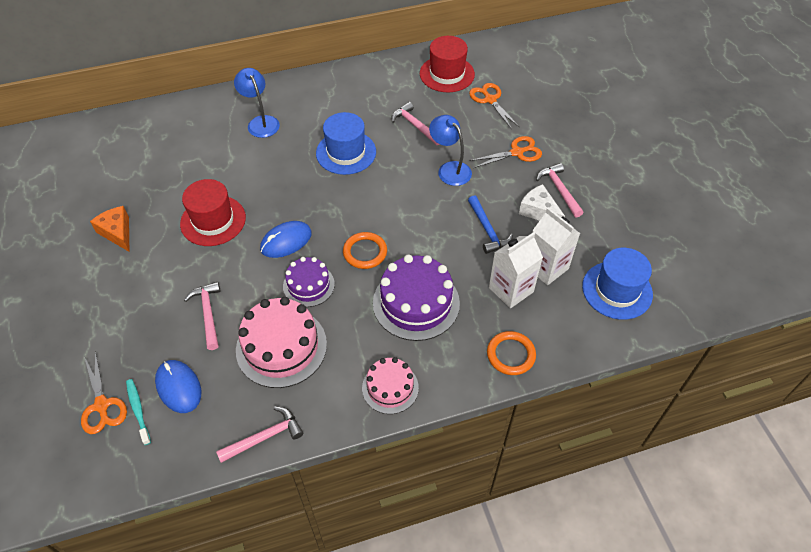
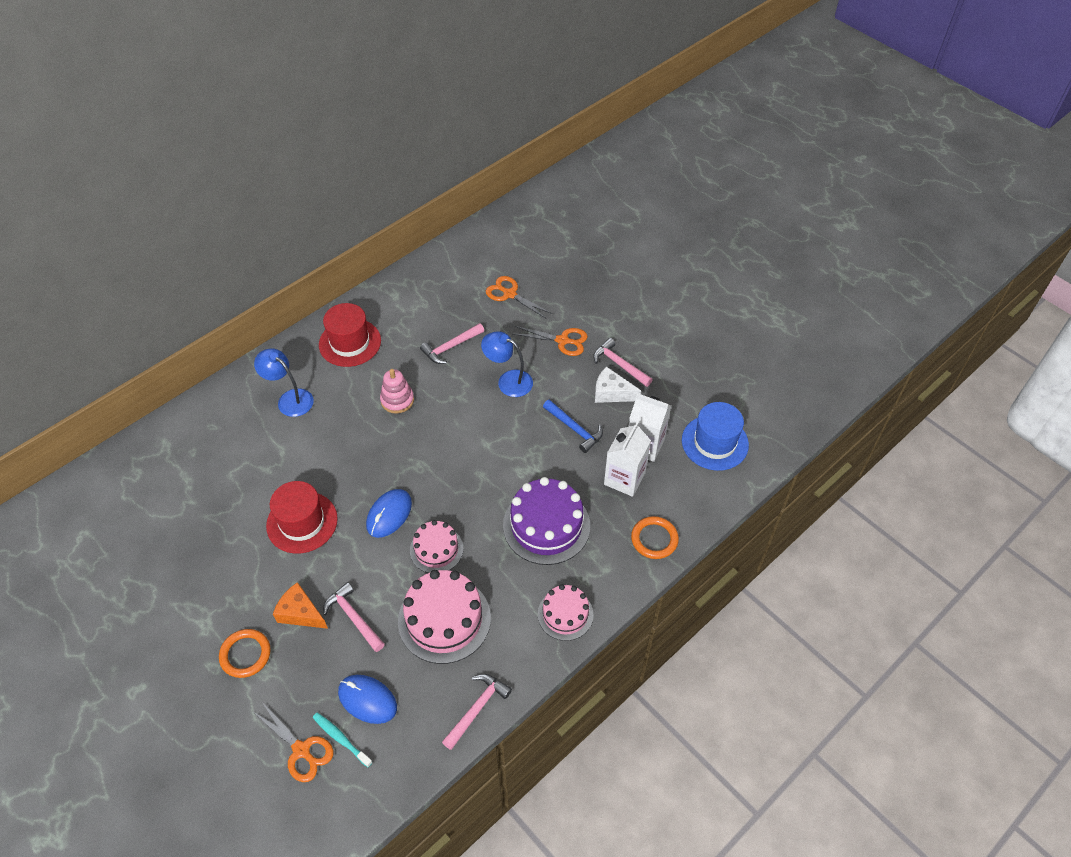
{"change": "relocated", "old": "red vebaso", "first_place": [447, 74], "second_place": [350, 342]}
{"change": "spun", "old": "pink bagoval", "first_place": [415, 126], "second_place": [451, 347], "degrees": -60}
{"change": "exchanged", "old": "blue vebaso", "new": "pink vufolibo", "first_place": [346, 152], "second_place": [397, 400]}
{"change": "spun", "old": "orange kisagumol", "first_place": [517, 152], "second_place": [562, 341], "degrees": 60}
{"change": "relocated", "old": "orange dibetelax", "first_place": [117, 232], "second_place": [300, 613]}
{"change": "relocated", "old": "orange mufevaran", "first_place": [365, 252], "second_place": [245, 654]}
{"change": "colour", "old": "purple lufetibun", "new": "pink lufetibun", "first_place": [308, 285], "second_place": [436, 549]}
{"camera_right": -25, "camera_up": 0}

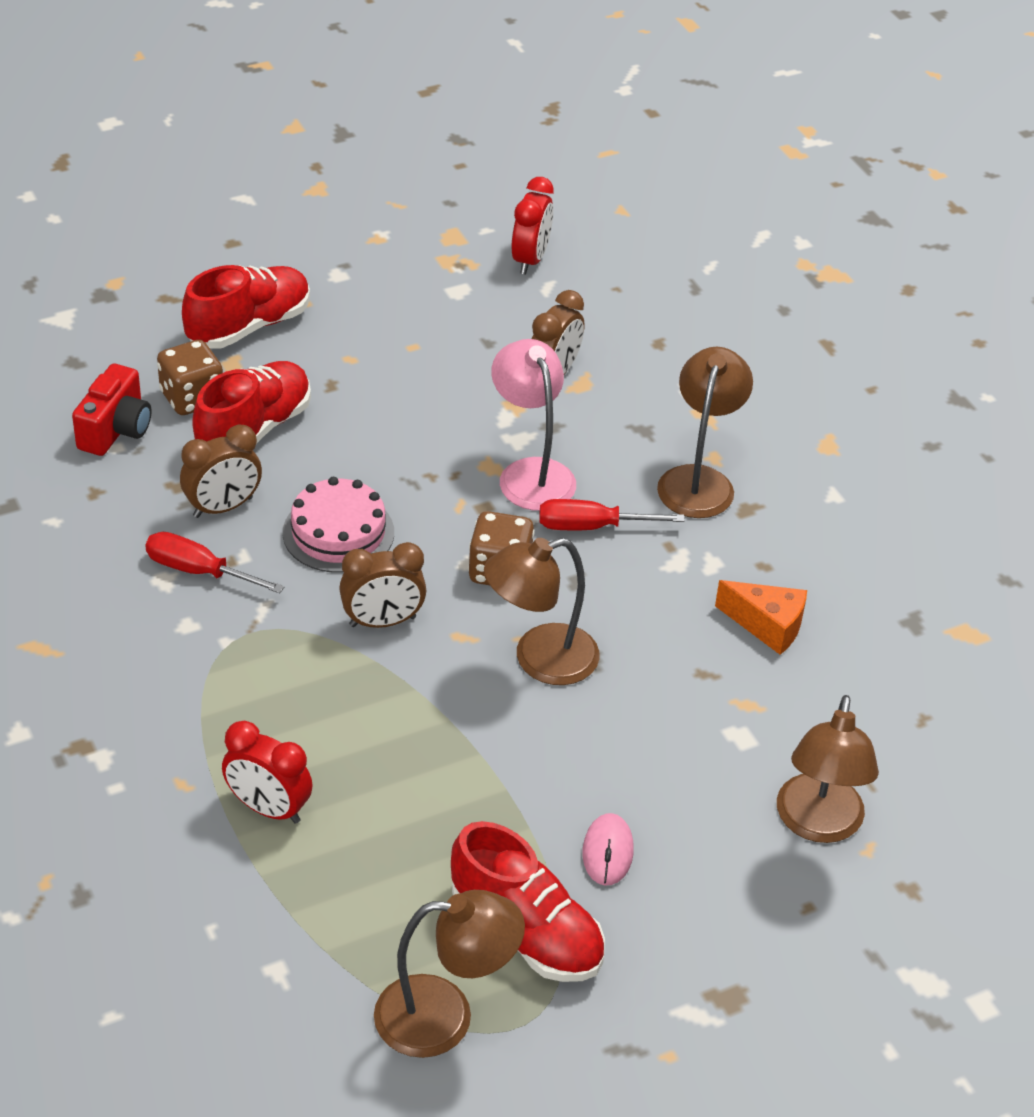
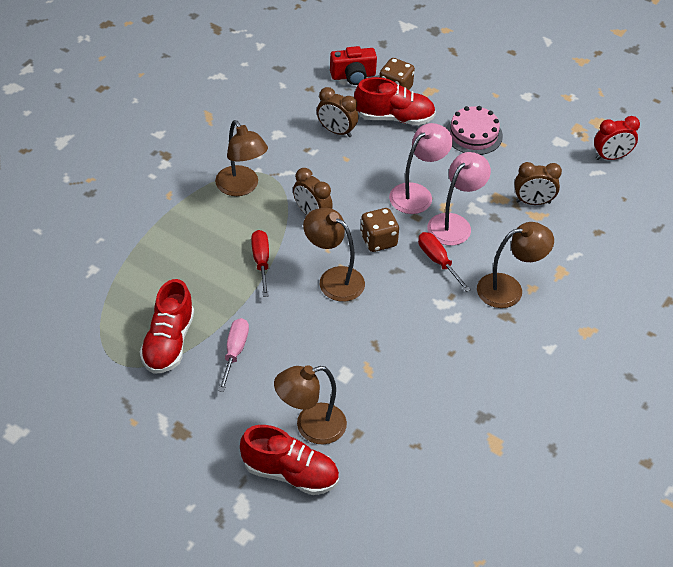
{"change": "relocated", "old": "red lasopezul", "first_place": [249, 326], "second_place": [290, 473]}
{"change": "relocated", "old": "pink lufetibun", "first_place": [338, 532], "second_place": [473, 134]}
{"change": "relocated", "old": "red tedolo", "first_place": [199, 571], "second_place": [261, 262]}
{"change": "missing", "old": "orange dibetelax", "first_place": [767, 626]}
{"change": "missing", "old": "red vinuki", "first_place": [268, 808]}
{"change": "exchanged", "old": "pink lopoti", "new": "pink tedolo", "first_place": [607, 852], "second_place": [234, 352]}
{"change": "relocated", "old": "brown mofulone", "first_place": [444, 1016], "second_place": [241, 187]}
{"change": "appeared", "new": "pink mofulone", "second_place": [417, 193]}
{"camera_right": 60, "camera_up": 5}

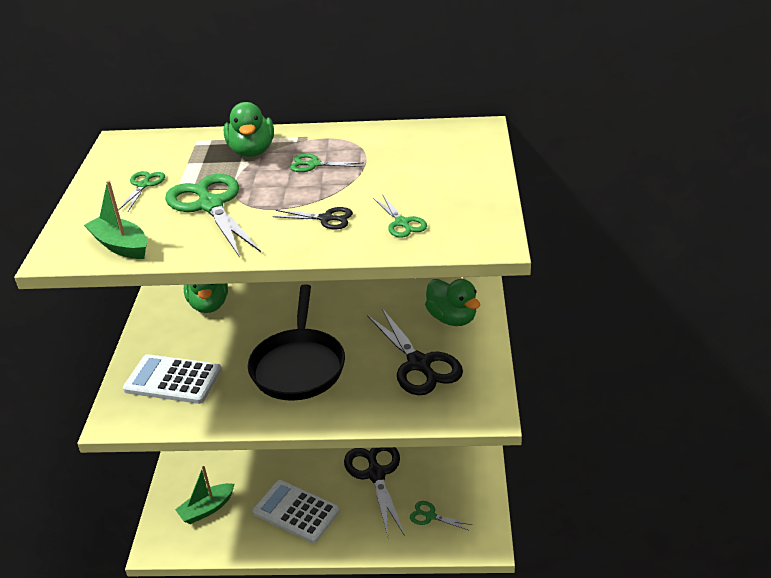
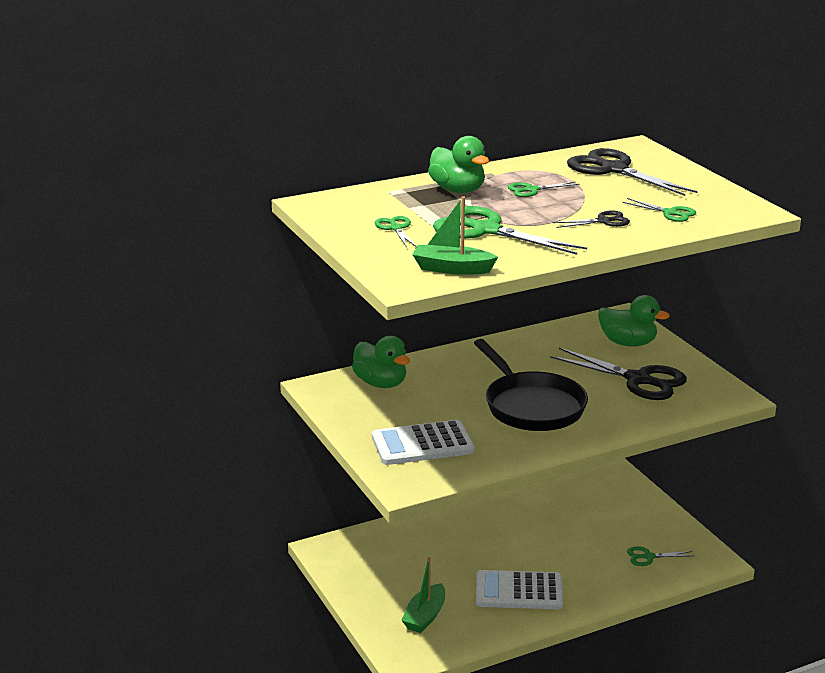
{"change": "relocated", "old": "black kisagumol", "first_place": [376, 474], "second_place": [614, 170]}
{"camera_right": -30, "camera_up": -10}

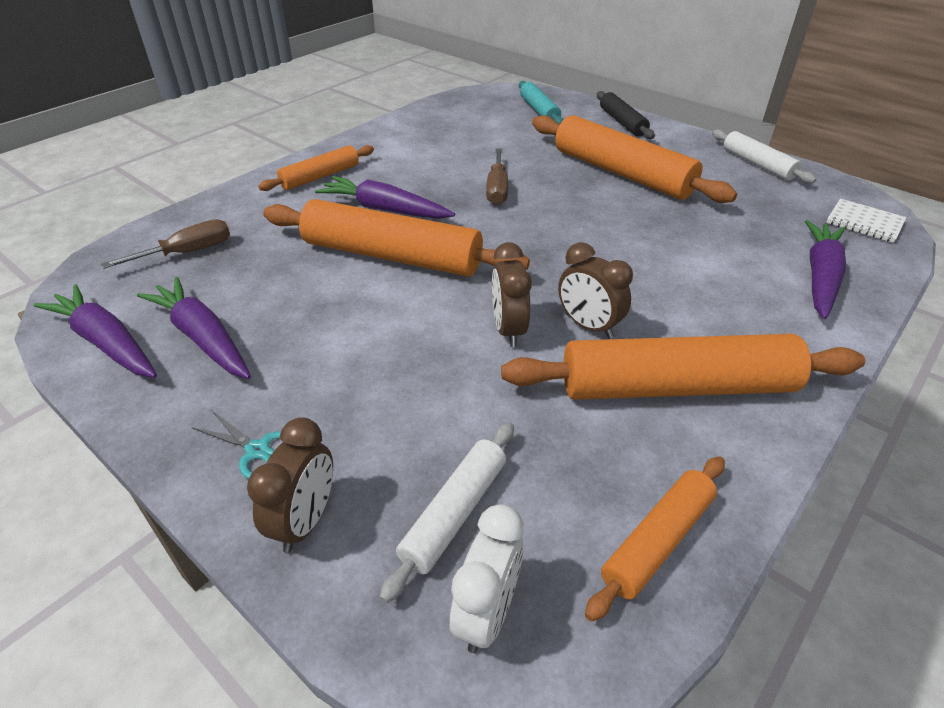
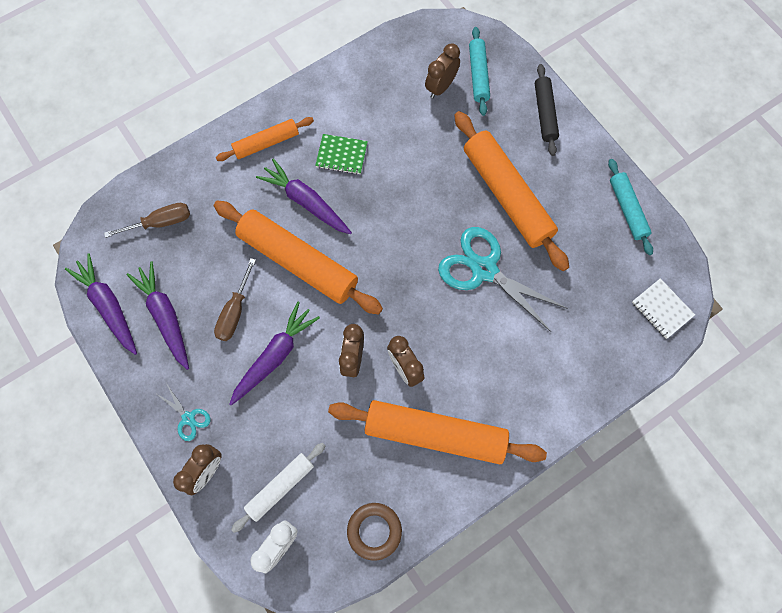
{"change": "colour", "old": "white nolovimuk", "new": "turquoise nolovimuk", "first_place": [758, 164], "second_place": [627, 209]}
{"change": "relocated", "old": "brown tedolo", "first_place": [497, 189], "second_place": [235, 311]}
{"change": "relocated", "old": "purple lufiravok", "first_place": [820, 276], "second_place": [275, 356]}
{"change": "exchanged", "old": "orange nolovimuk", "new": "brown mufevaran", "first_place": [657, 540], "second_place": [374, 531]}
{"change": "appeared", "new": "brown vinuki", "second_place": [441, 87]}
{"change": "appeared", "new": "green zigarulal", "second_place": [341, 155]}
{"change": "appeared", "new": "turquoise kisagumol", "second_place": [484, 270]}
{"camera_right": 15, "camera_up": 30}

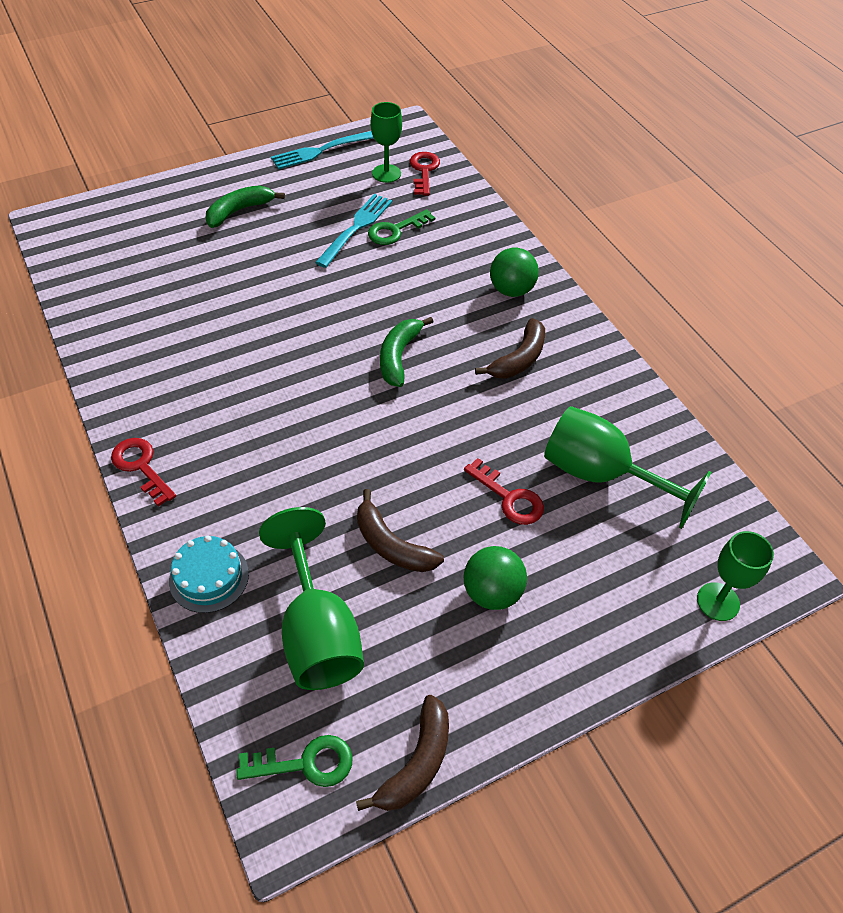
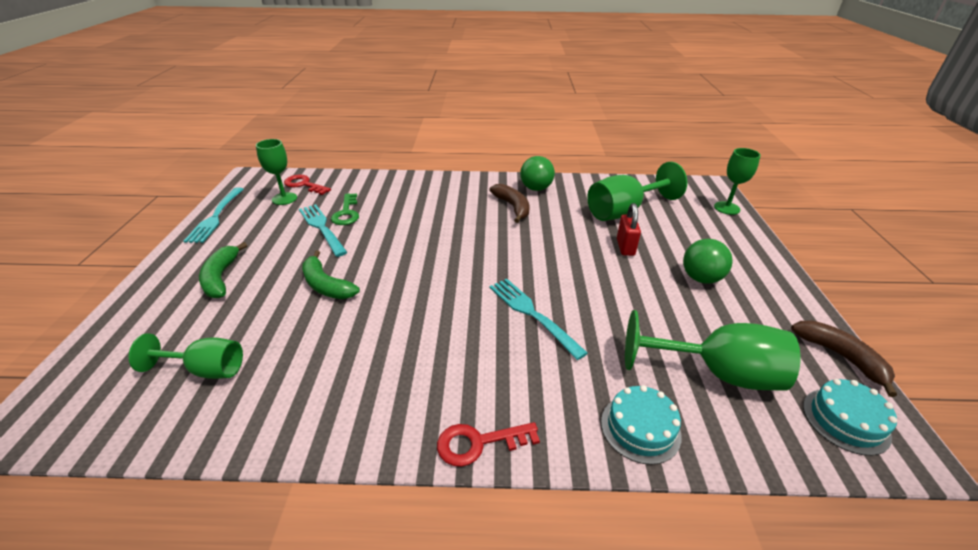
{"change": "relocated", "old": "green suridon", "first_place": [511, 290], "second_place": [536, 188]}
{"change": "relocated", "old": "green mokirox", "first_place": [399, 356], "second_place": [326, 285]}
{"change": "exchanged", "old": "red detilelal", "new": "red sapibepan", "first_place": [509, 497], "second_place": [625, 247]}
{"change": "missing", "old": "brown mokirox", "first_place": [391, 545]}
{"change": "exchanged", "old": "green detilelal", "new": "turquoise lufetibun", "first_place": [305, 763], "second_place": [845, 420]}
{"change": "appeared", "new": "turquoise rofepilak", "second_place": [532, 314]}
{"change": "appeared", "new": "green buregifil", "second_place": [206, 370]}
{"camera_right": -60, "camera_up": -15}

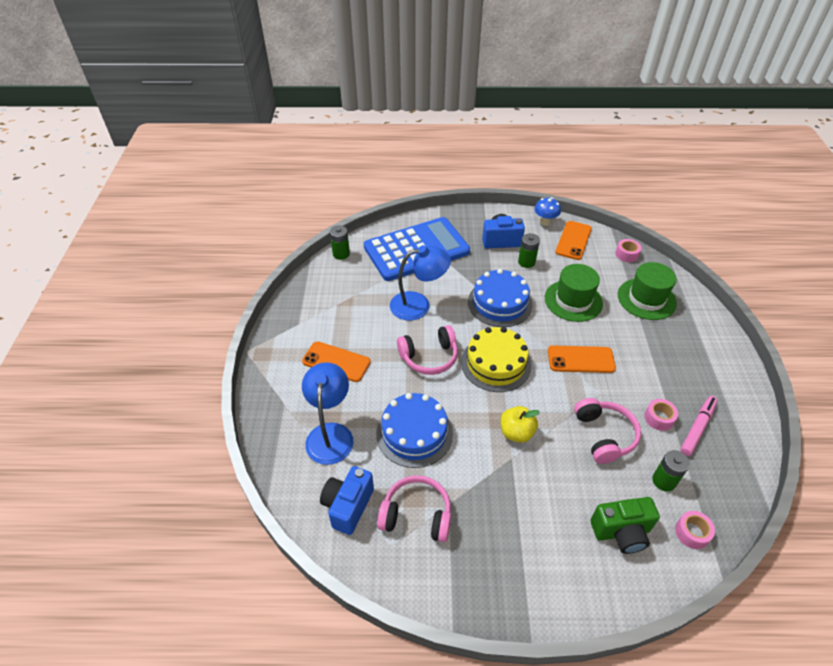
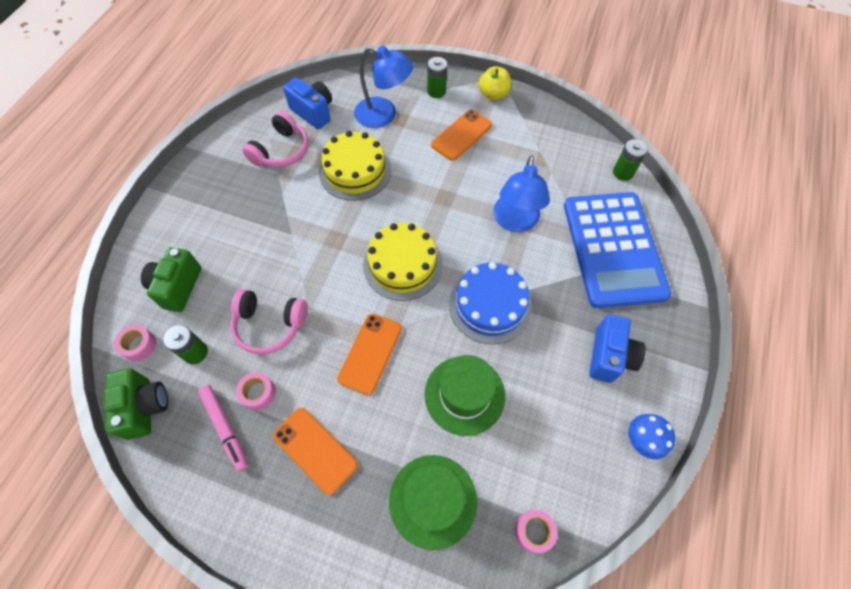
{"change": "relocated", "old": "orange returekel", "first_place": [573, 240], "second_place": [315, 450]}
{"change": "relocated", "old": "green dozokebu", "first_place": [526, 262], "second_place": [436, 91]}
{"change": "missing", "old": "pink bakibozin", "first_place": [429, 357]}
{"change": "colour", "old": "blue lufetibun", "new": "yellow lufetibun", "first_place": [414, 433], "second_place": [355, 171]}
{"change": "relocated", "old": "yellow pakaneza", "first_place": [516, 433], "second_place": [493, 94]}
{"change": "appeared", "new": "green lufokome", "second_place": [145, 407]}
{"camera_right": 110, "camera_up": 15}

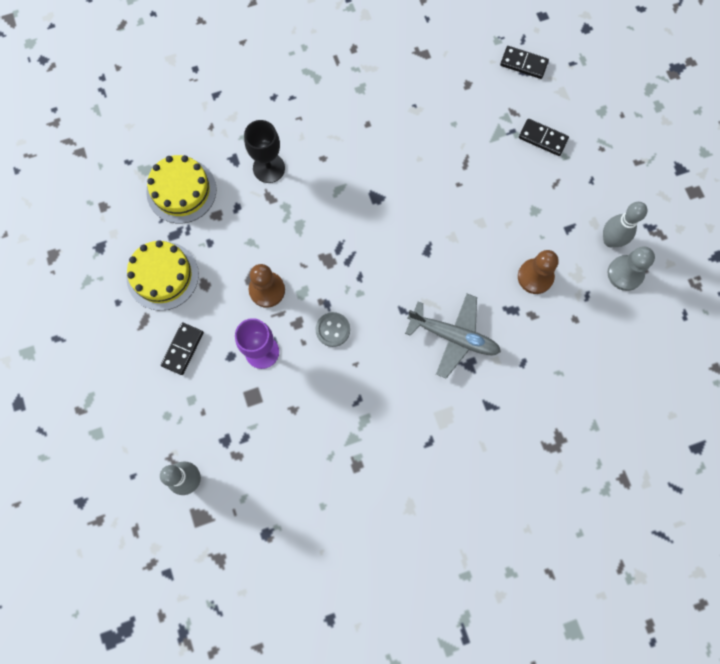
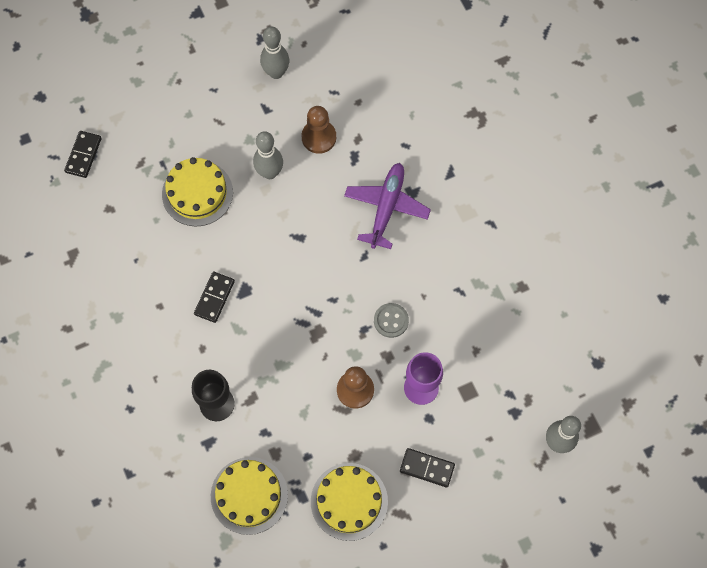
{"change": "relocated", "old": "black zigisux", "first_place": [543, 138], "second_place": [214, 298]}
{"change": "missing", "old": "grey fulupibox", "first_place": [625, 273]}
{"change": "colour", "old": "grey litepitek", "new": "purple litepitek", "first_place": [454, 337], "second_place": [386, 207]}
{"change": "appeared", "new": "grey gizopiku", "second_place": [269, 172]}
{"change": "appeared", "new": "yellow lufetibun", "second_place": [197, 193]}
{"camera_right": -95, "camera_up": -5}

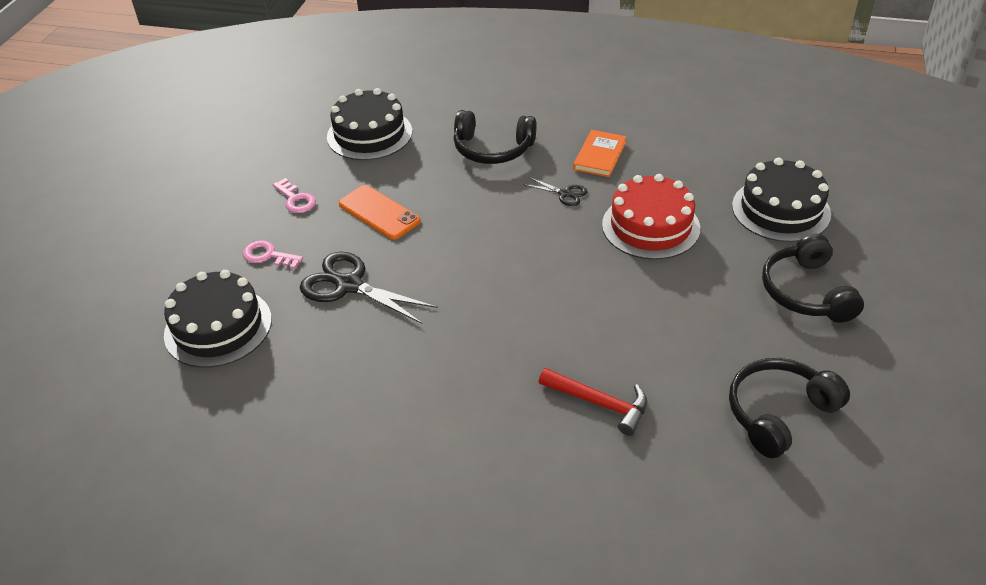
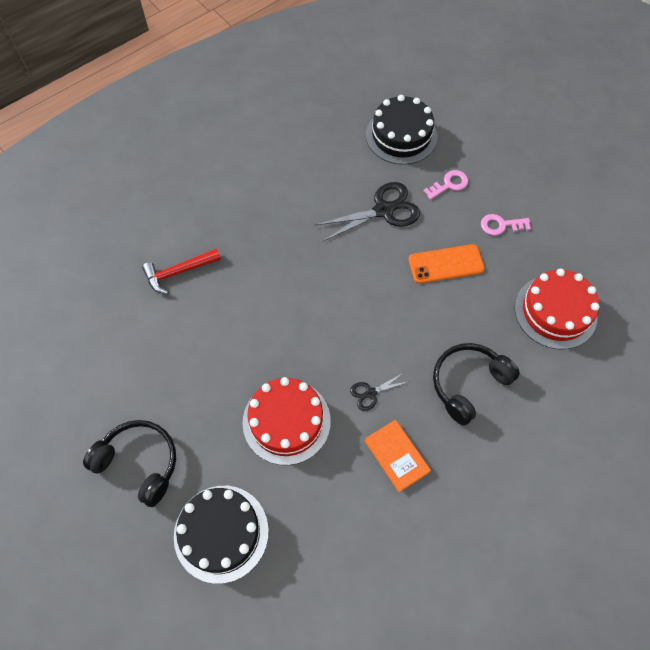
{"change": "colour", "old": "black lufetibun", "new": "red lufetibun", "first_place": [369, 134], "second_place": [555, 312]}
{"change": "missing", "old": "black bakibozin", "first_place": [778, 413]}
{"camera_right": 125, "camera_up": 20}

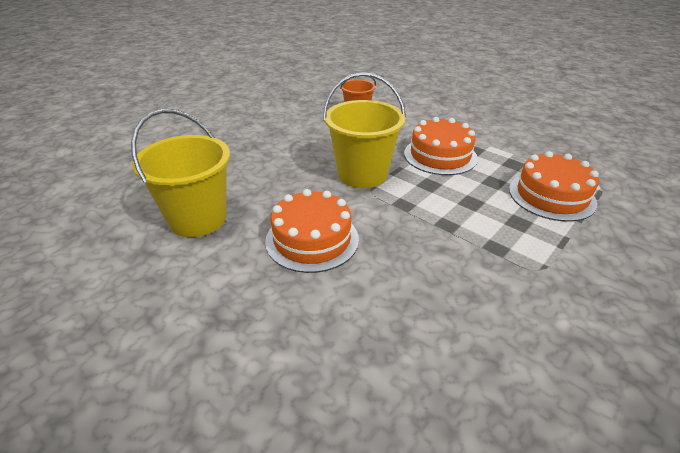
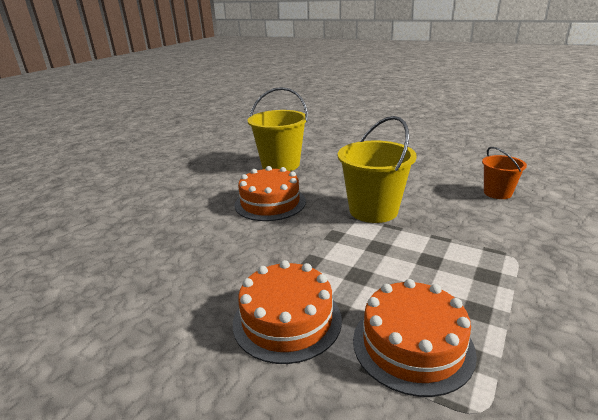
{"change": "relocated", "old": "orange lufetibun", "first_place": [440, 155], "second_place": [287, 320]}
{"camera_right": 80, "camera_up": -10}

